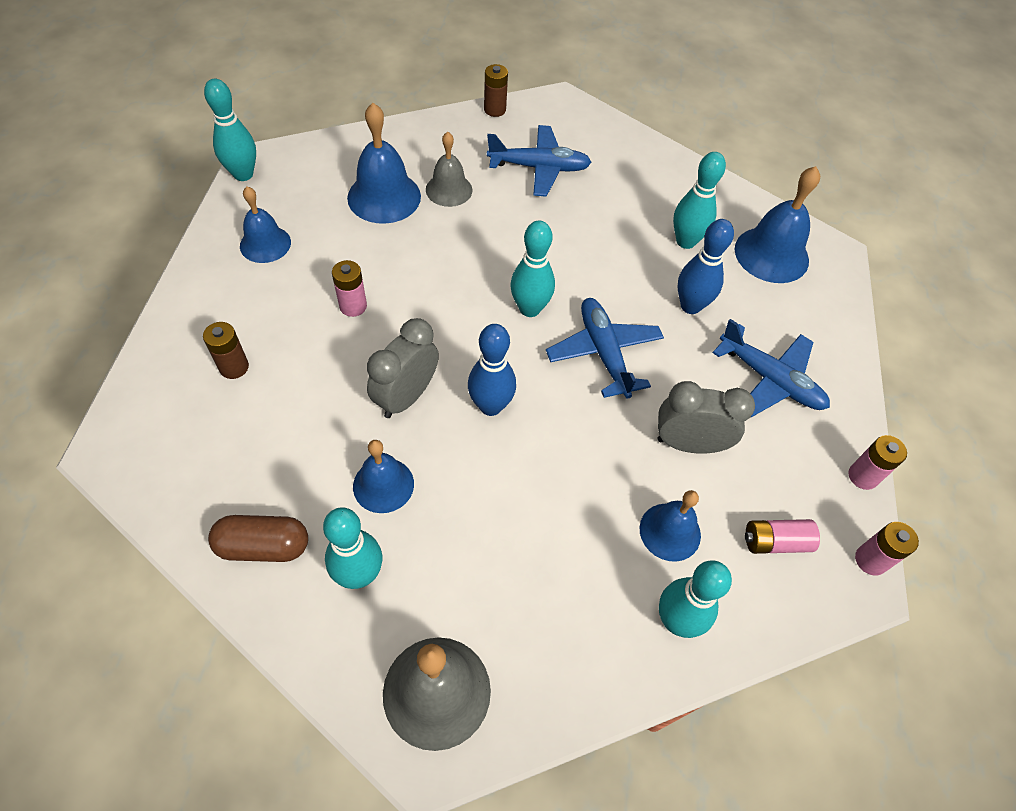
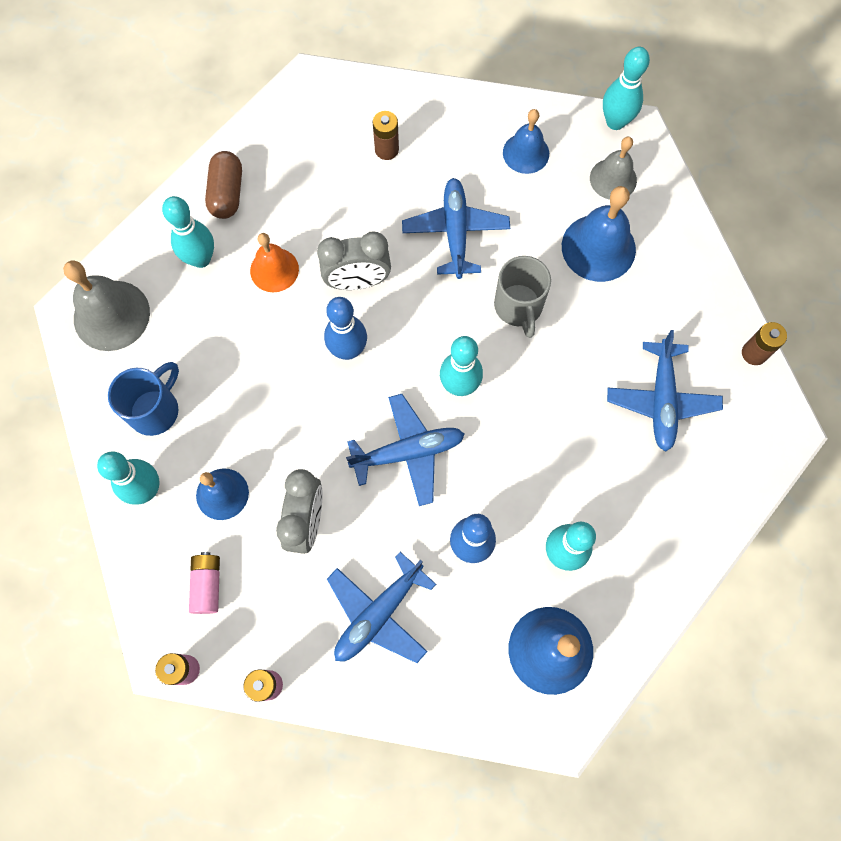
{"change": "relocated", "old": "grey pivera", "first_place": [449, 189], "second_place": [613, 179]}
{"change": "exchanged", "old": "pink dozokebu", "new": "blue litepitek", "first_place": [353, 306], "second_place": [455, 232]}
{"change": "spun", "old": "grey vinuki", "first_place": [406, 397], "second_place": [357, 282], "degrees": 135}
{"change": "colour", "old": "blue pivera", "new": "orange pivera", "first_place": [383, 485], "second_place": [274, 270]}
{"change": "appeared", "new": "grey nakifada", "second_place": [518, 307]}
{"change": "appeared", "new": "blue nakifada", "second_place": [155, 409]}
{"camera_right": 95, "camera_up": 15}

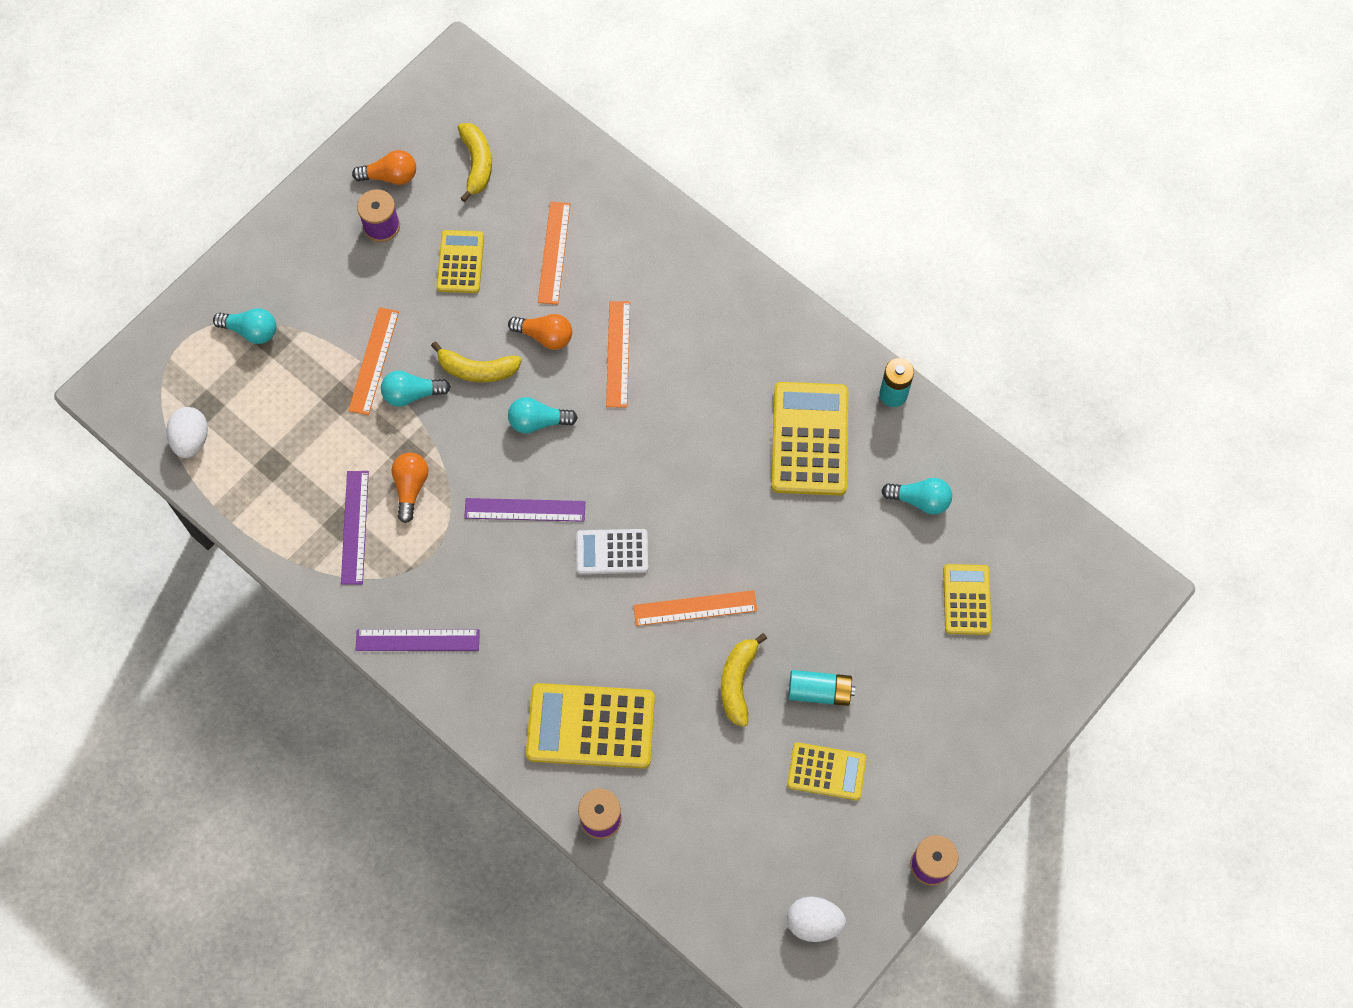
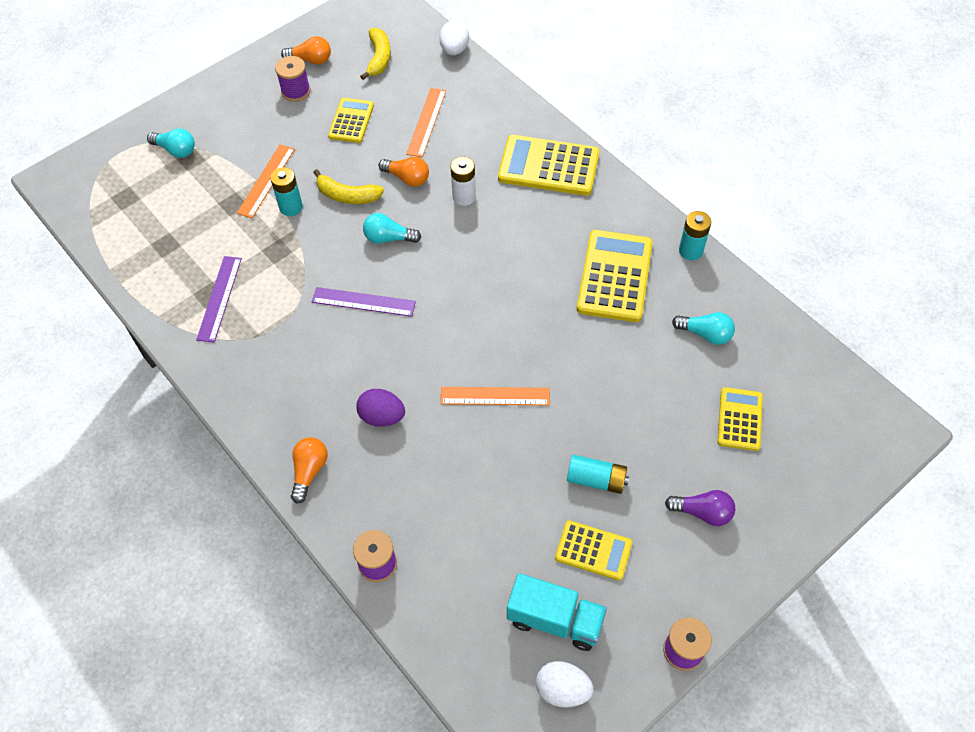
{"change": "exchanged", "old": "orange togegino", "new": "white dozokebu", "first_place": [618, 354], "second_place": [464, 197]}
{"change": "exchanged", "old": "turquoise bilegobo", "new": "turquoise dozokebu", "first_place": [412, 394], "second_place": [291, 207]}
{"change": "relocated", "old": "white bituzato", "first_place": [191, 440], "second_place": [454, 50]}
{"change": "relocated", "old": "orange bilegobo", "first_place": [410, 487], "second_place": [309, 471]}
{"change": "missing", "old": "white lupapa", "first_place": [612, 552]}
{"change": "missing", "old": "purple togegino", "first_place": [417, 640]}
{"change": "missing", "old": "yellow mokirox", "first_place": [738, 682]}
{"change": "relocated", "old": "yellow lupapa", "first_place": [590, 726], "second_place": [548, 166]}
{"change": "appeared", "new": "purple bituzato", "second_place": [382, 416]}
{"change": "appeared", "new": "purple bilegobo", "second_place": [702, 512]}
{"change": "appeared", "new": "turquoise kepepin", "second_place": [555, 620]}
{"camera_right": 10, "camera_up": -10}

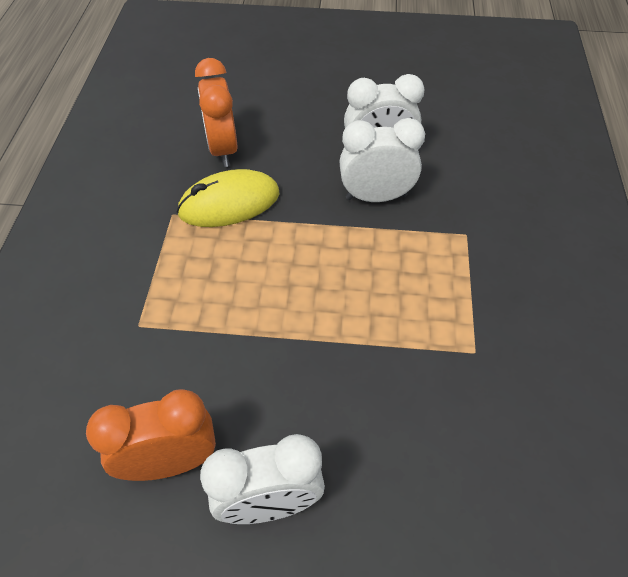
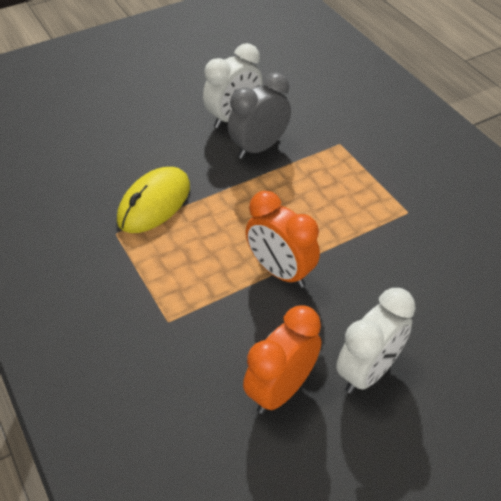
{"change": "relocated", "old": "orange vinuki", "first_place": [222, 149], "second_place": [280, 271]}
{"change": "colour", "old": "white vinuki", "new": "grey vinuki", "first_place": [376, 197], "second_place": [259, 148]}
{"camera_right": -35, "camera_up": -5}

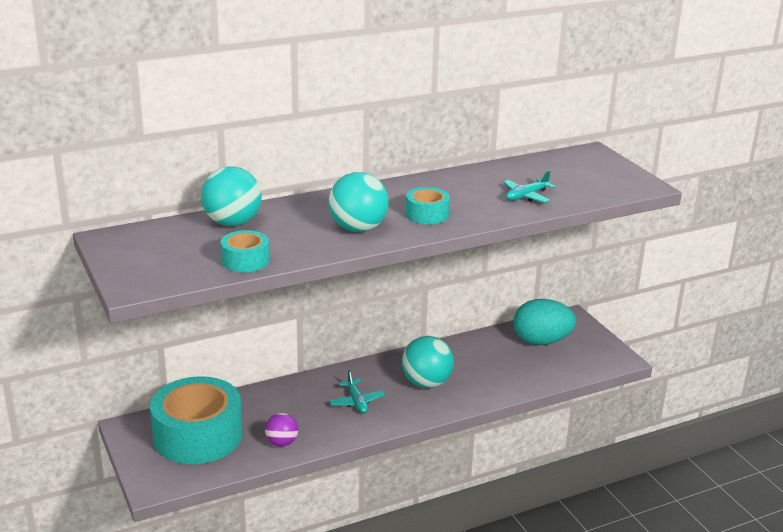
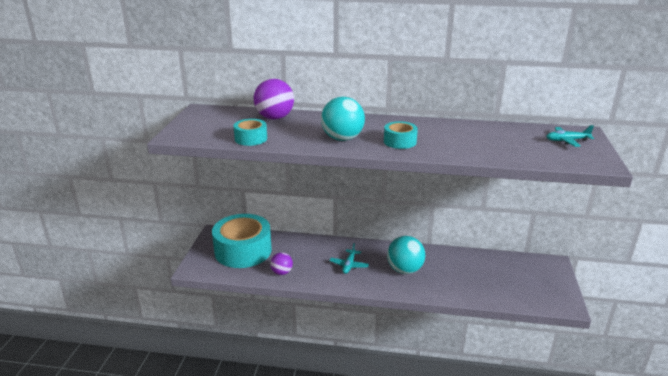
{"change": "colour", "old": "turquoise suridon", "new": "purple suridon", "first_place": [232, 223], "second_place": [274, 118]}
{"change": "relocated", "old": "turquoise litepitek", "first_place": [526, 196], "second_place": [567, 141]}
{"change": "missing", "old": "turquoise bituzato", "first_place": [541, 341]}
{"camera_right": 35, "camera_up": 0}

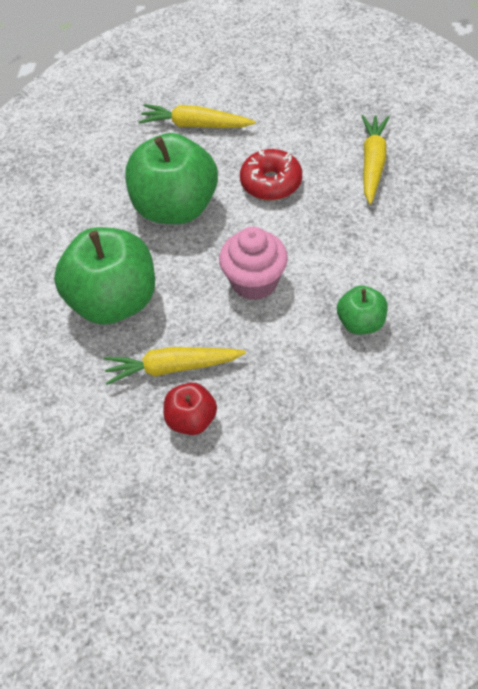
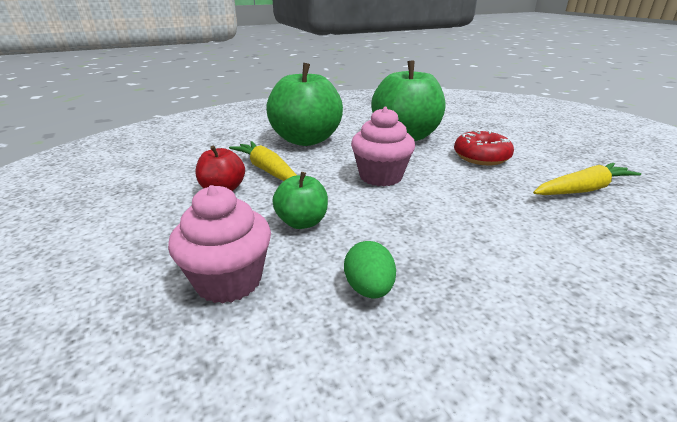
{"change": "missing", "old": "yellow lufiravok", "first_place": [195, 125]}
{"change": "relocated", "old": "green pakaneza", "first_place": [361, 323], "second_place": [302, 222]}
{"change": "appeared", "new": "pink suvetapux", "second_place": [229, 281]}
{"change": "appeared", "new": "green bituzato", "second_place": [369, 289]}
{"camera_right": 55, "camera_up": -25}

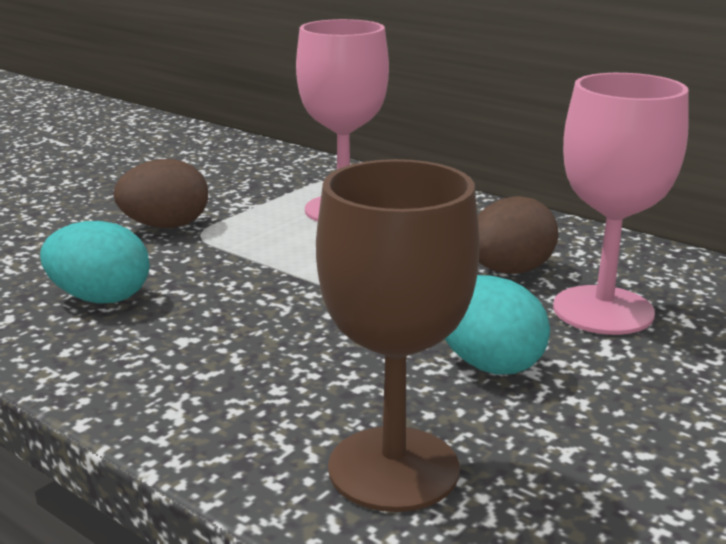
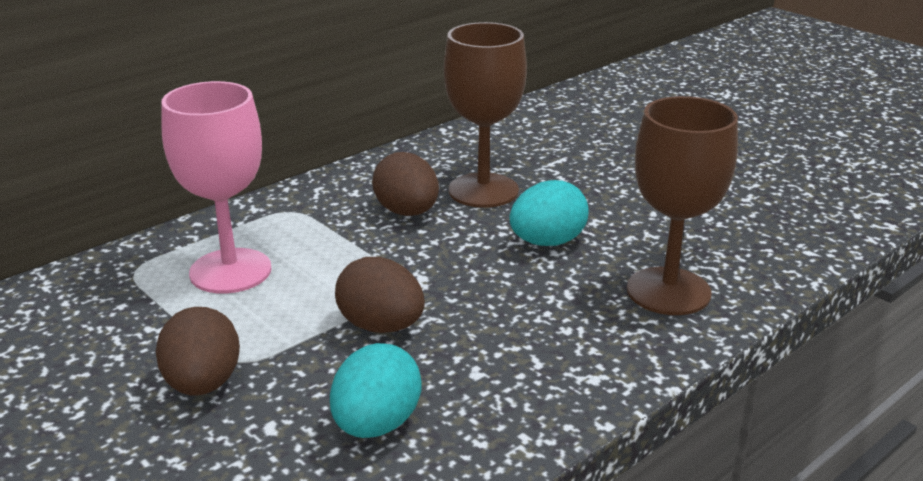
{"change": "colour", "old": "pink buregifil", "new": "brown buregifil", "first_place": [603, 310], "second_place": [483, 190]}
{"change": "appeared", "new": "brown bituzato", "second_place": [381, 326]}
{"camera_right": -80, "camera_up": 5}

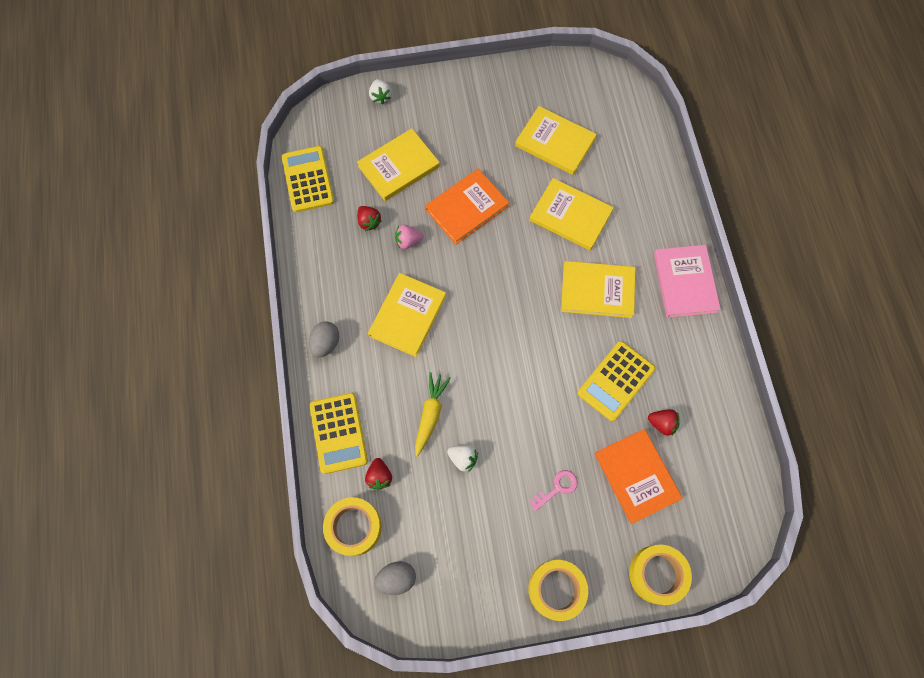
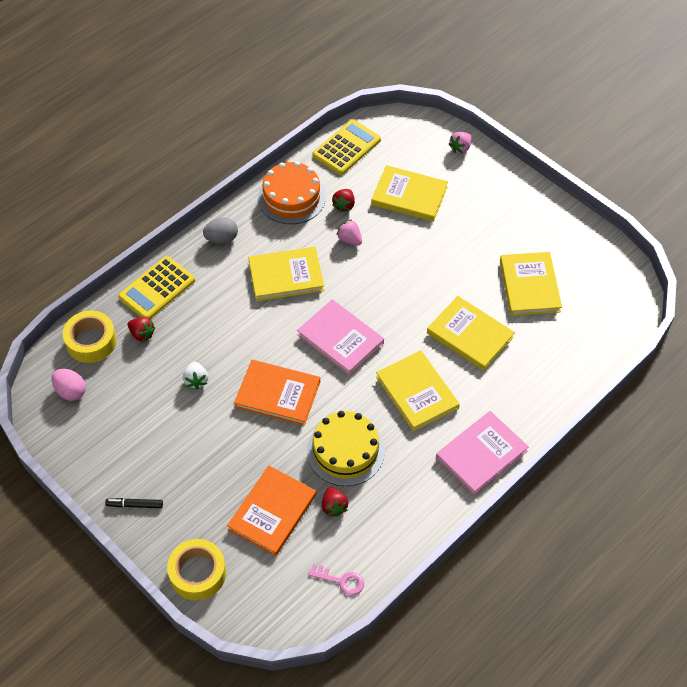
{"change": "colour", "old": "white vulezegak", "new": "pink vulezegak", "first_place": [380, 96], "second_place": [460, 148]}
{"change": "relocated", "old": "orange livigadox", "first_place": [467, 208], "second_place": [277, 394]}
{"change": "spun", "old": "yellow livigadox", "first_place": [570, 216], "second_place": [470, 335], "degrees": -45}
{"change": "exchanged", "old": "yellow lupapa", "new": "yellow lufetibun", "first_place": [616, 381], "second_place": [345, 451]}
{"change": "missing", "old": "yellow lufiravok", "first_place": [430, 414]}
{"change": "spun", "old": "red vulezegak", "first_place": [379, 476], "second_place": [142, 334], "degrees": -105}
{"change": "relocated", "old": "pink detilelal", "first_place": [557, 488], "second_place": [341, 581]}
{"change": "exchanged", "old": "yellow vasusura", "new": "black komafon", "first_place": [556, 589], "second_place": [135, 505]}
{"change": "colour", "old": "grey bituzato", "new": "pink bituzato", "first_place": [396, 578], "second_place": [71, 391]}
{"change": "appeared", "new": "orange lufetibun", "second_place": [291, 197]}
{"change": "appeared", "new": "pink livigadox", "second_place": [340, 339]}
{"camera_right": 55, "camera_up": -15}

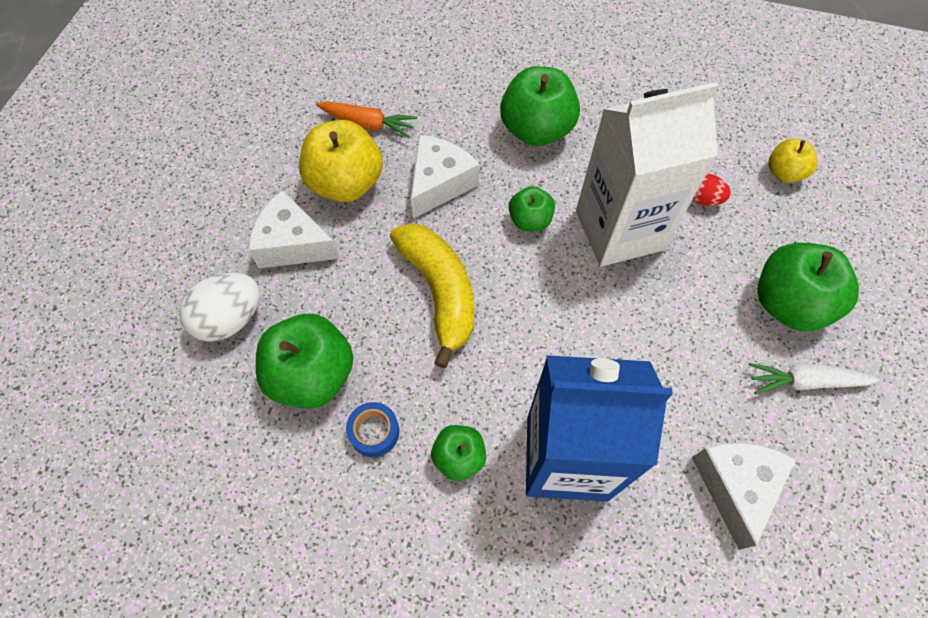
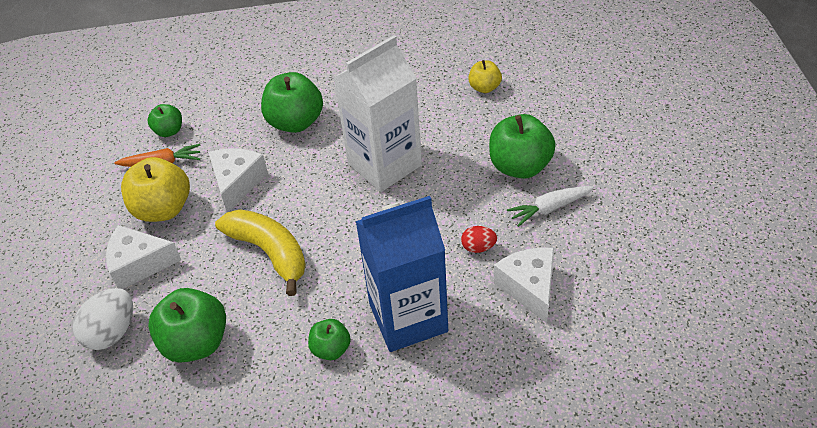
{"change": "relocated", "old": "red bituzato", "first_place": [702, 199], "second_place": [478, 247]}
{"change": "relocated", "old": "green pakaneza", "first_place": [530, 220], "second_place": [169, 131]}
{"change": "missing", "old": "blue vasusura", "first_place": [374, 432]}
{"camera_right": -20, "camera_up": -15}

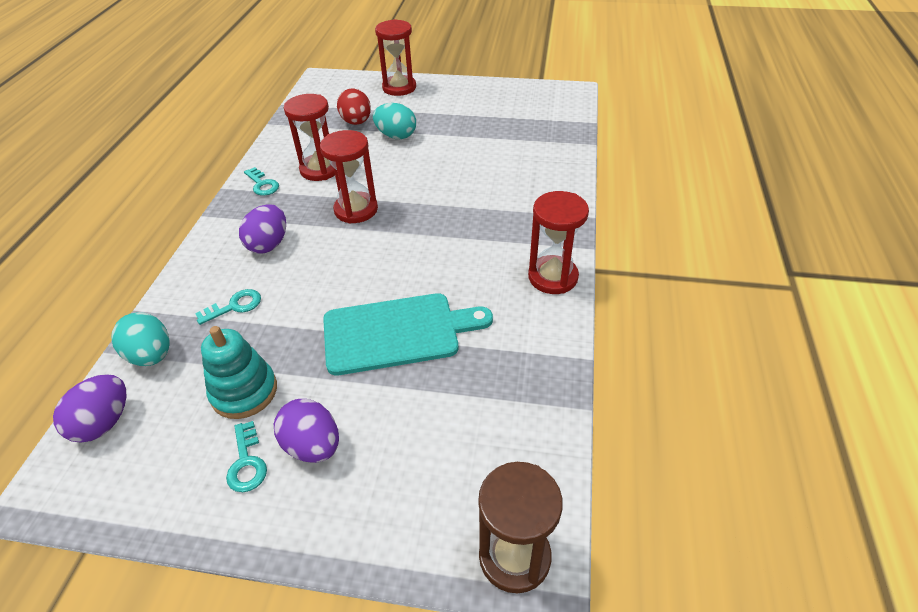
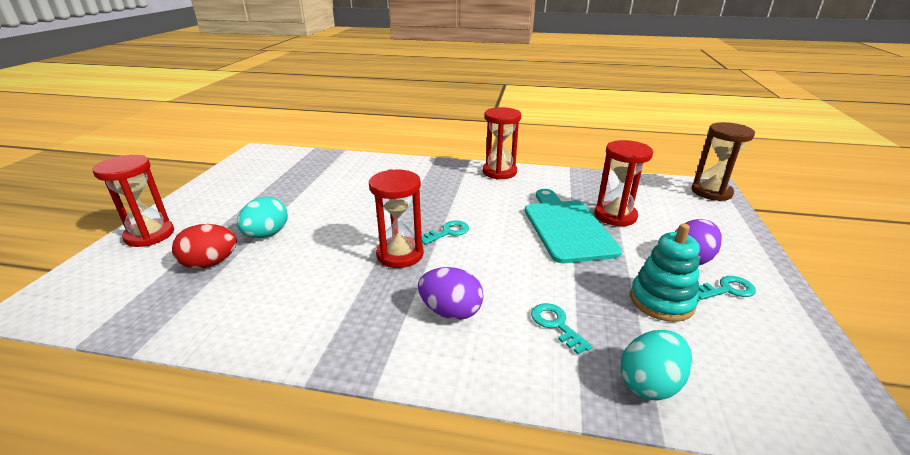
{"change": "relocated", "old": "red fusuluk", "first_place": [320, 169], "second_place": [615, 216]}
{"change": "relocated", "old": "turquoise detilelal", "first_place": [262, 184], "second_place": [448, 232]}
{"change": "missing", "old": "purple bituzato", "first_place": [104, 423]}
{"camera_right": -90, "camera_up": -15}

